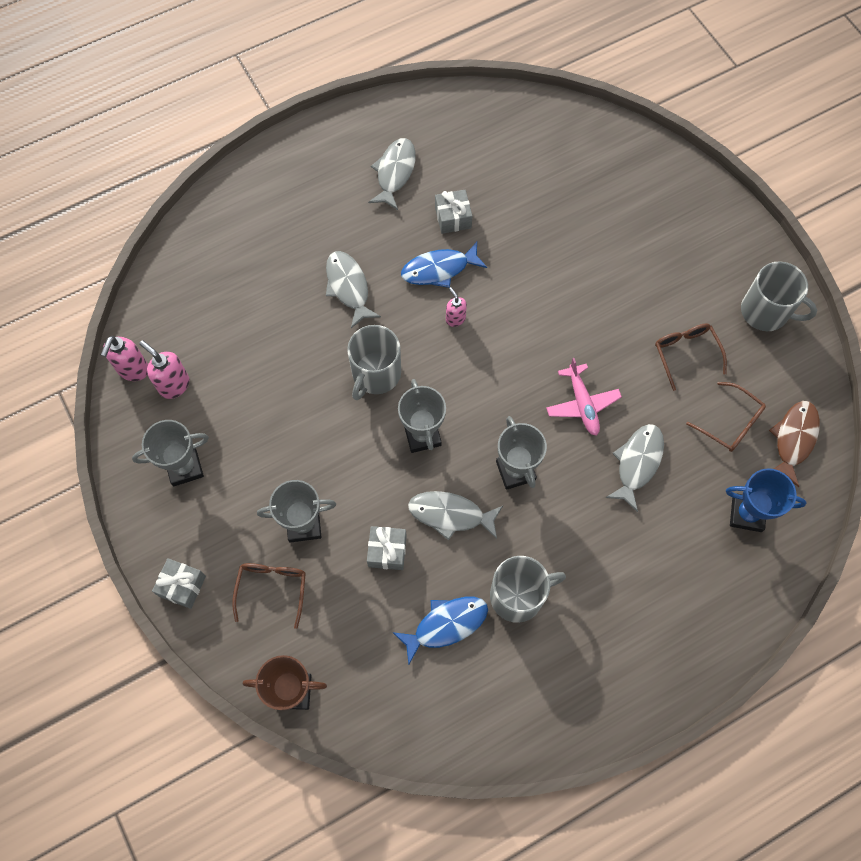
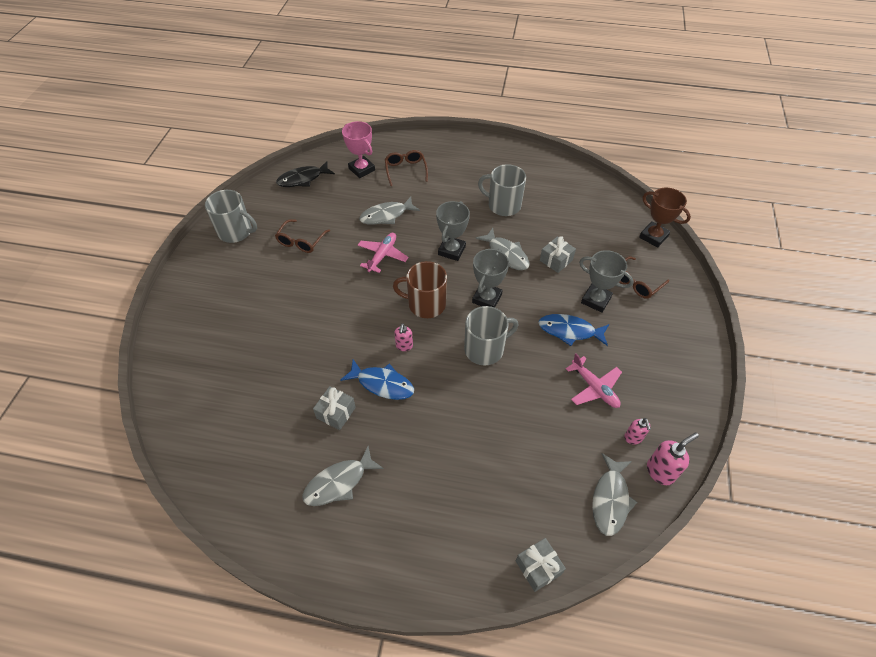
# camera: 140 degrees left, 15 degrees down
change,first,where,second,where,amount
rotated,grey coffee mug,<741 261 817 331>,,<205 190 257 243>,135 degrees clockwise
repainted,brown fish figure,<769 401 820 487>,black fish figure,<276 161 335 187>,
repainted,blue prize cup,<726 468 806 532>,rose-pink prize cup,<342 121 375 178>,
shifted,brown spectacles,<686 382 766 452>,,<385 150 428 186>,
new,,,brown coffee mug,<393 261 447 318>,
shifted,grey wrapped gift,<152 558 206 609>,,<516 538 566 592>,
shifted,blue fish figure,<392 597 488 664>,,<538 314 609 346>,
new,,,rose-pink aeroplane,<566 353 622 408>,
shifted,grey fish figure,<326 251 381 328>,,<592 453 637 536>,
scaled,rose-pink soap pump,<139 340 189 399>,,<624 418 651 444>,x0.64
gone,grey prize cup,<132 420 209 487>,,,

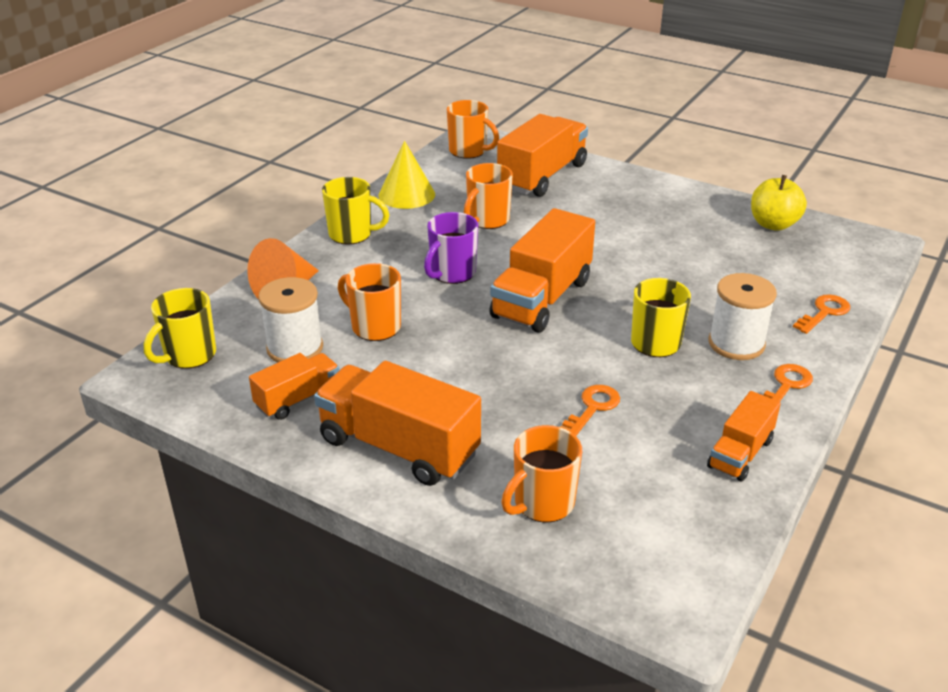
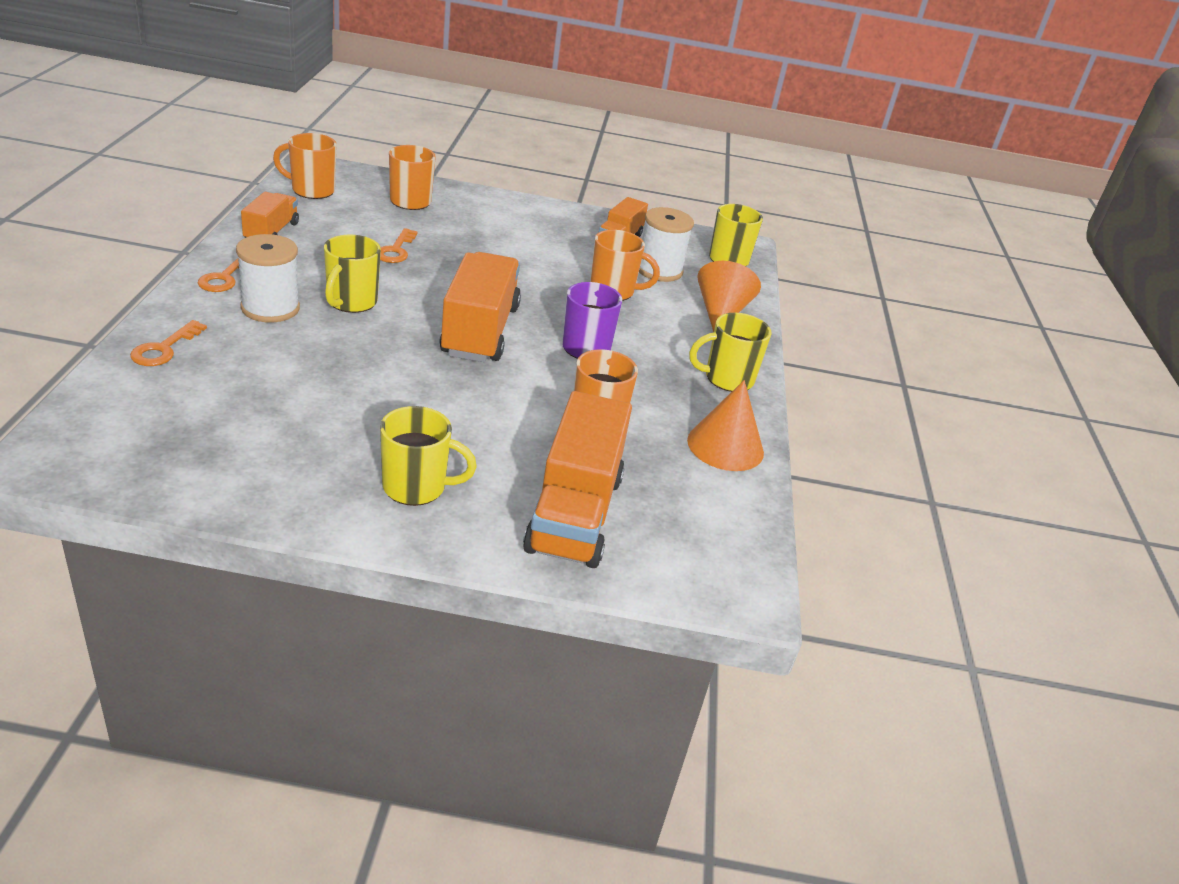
# camera: 150 degrees right, 0 degrees up
change,first,where,second,where,amount
shifted,orange-coloured coffee mug,<447 100 499 159>,,<273 133 337 199>,
new,,,yellow coffee mug,<380 406 477 506>,
repainted,yellow cone,<379 141 435 209>,orange-coloured cone,<687 380 764 471>,
gone,orange-coloured lorry,<314 361 481 486>,,,
gone,yellow apple fruit,<751 175 807 231>,,,

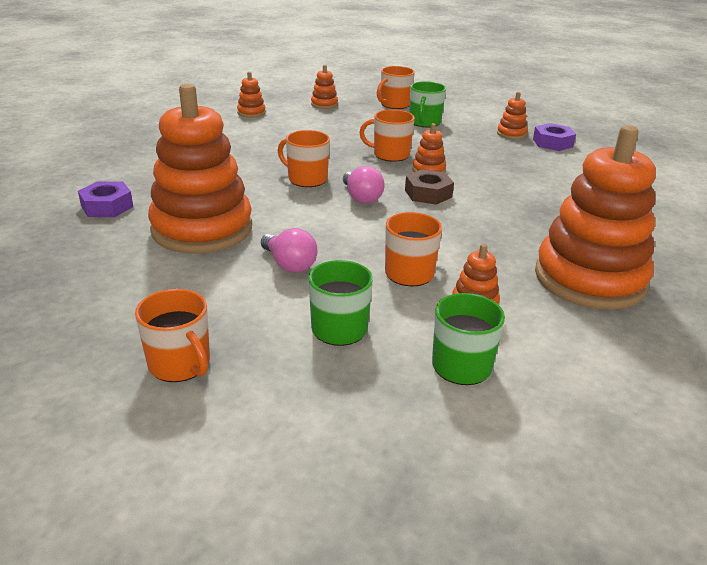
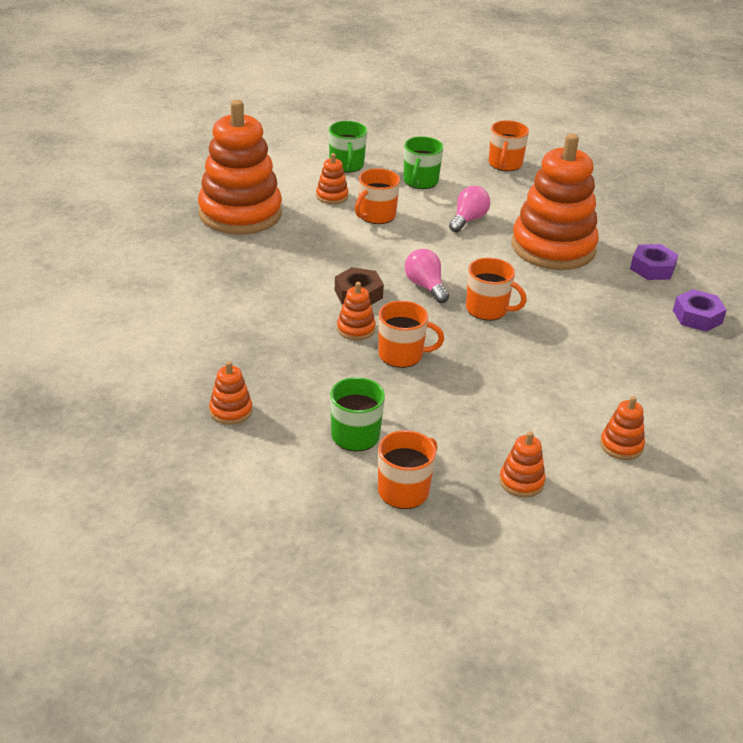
# camera: 175 degrees right, 5 degrees up
change,first,where,second,where,amount
rotated,rose-pink light bulb,<261 228 317 273>,,<449 186 490 232>,75 degrees clockwise
rotated,orange-coloured coffee mug,<135 289 210 382>,,<489 120 529 171>,120 degrees counterclockwise
shifted,purple nut,<533 123 576 151>,,<673 289 727 332>,

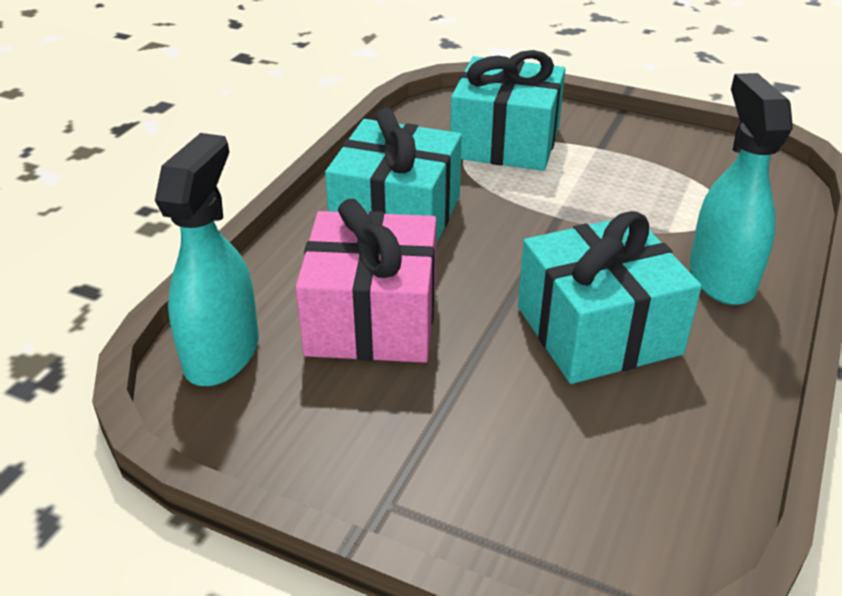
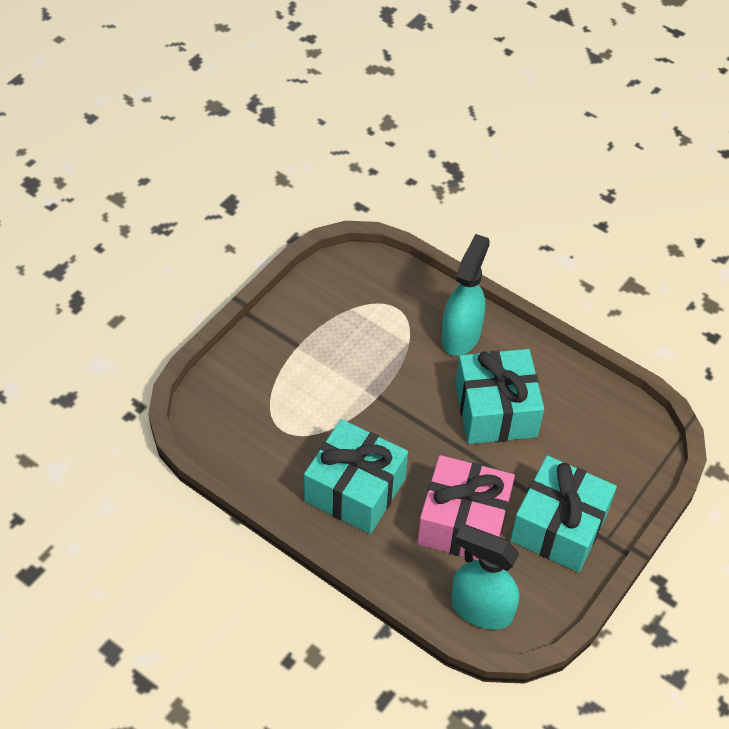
# camera: 80 degrees left, 15 degrees up
change,first,where,second,where,amount
rotated,teal spray bottle,<689 73 793 305>,,<441 234 490 356>,105 degrees clockwise
shifted,teal wrapped gift,<450 50 565 171>,,<510 455 617 572>,

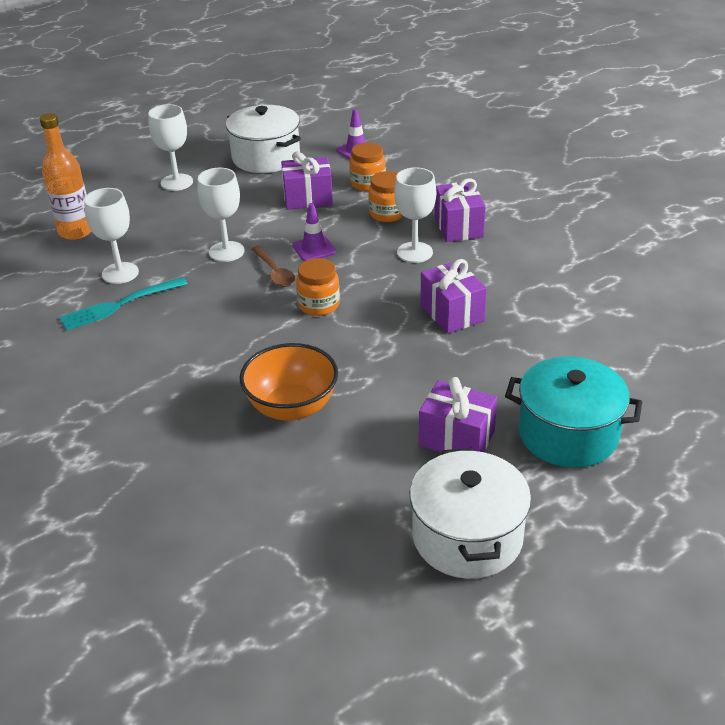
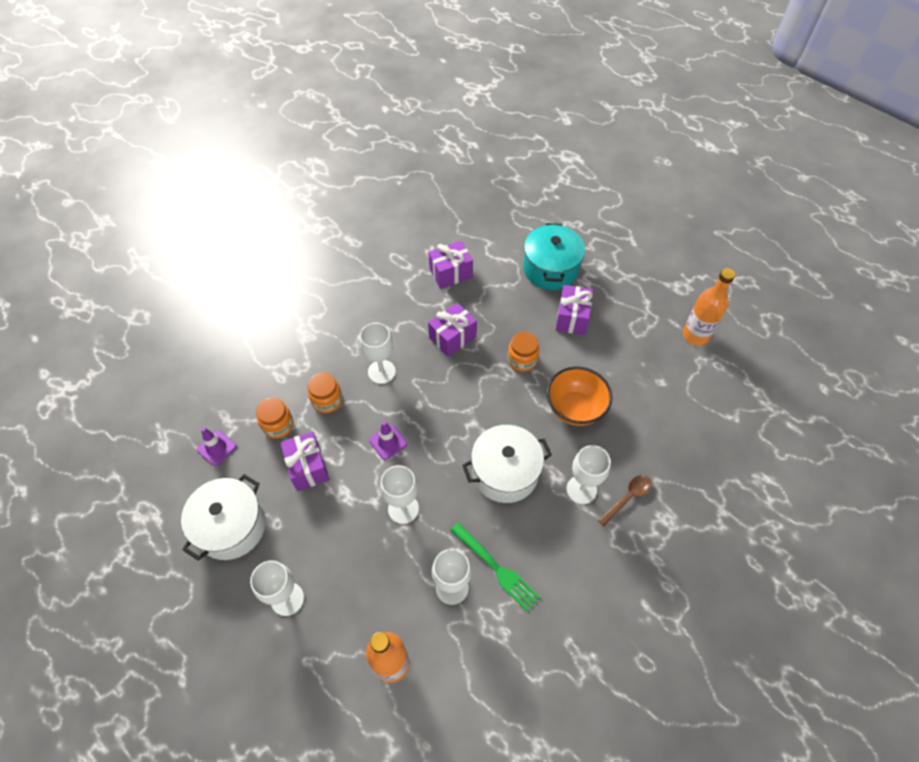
# camera: 105 degrees left, 20 degrees up
change,first,where,second,where,amount
shifted,purple wrapped gift,<435 178 486 242>,,<428 241 473 289>,
repainted,teal table fork,<59 277 188 331>,green table fork,<450 522 540 611>,
shifted,snow-white stockpot,<410 448 531 579>,,<462 425 552 503>,
shifted,orange-coloured jam jar,<296 258 340 316>,,<508 332 539 372>,
new,,,snow-white chalice,<566 445 611 504>,
shifted,brown spoon,<251 246 295 287>,,<598 475 651 526>,
new,,,orange-coloured flask,<683 268 735 346>,

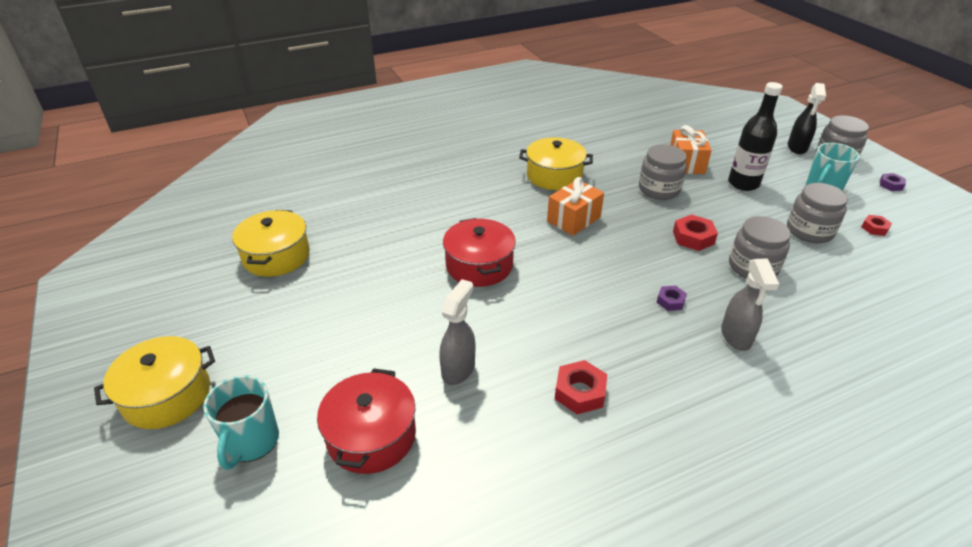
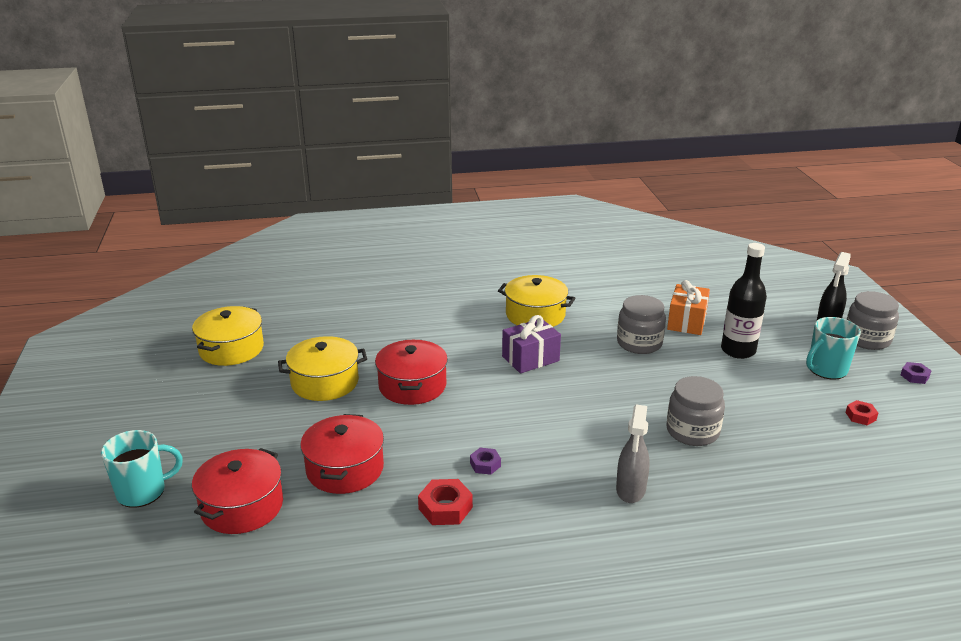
# camera: 15 degrees right, 10 degrees down
change,first,where,second,where,amount
rotated,teal coffee mug,<203 375 279 470>,,<101 430 183 508>,135 degrees counterclockwise
shifted,yellow stockpot,<94 336 215 429>,,<278 336 367 401>,
swapped,grey spray bottle,<439 279 475 385>,red stockpot,<300 414 384 494>,
shifted,purple nut,<656 286 687 311>,,<470 448 501 475>,
repainted,orange-coloured wrapped gift,<547 177 604 236>,purple wrapped gift,<502 315 561 373>,
gone,red nut,<673 214 718 251>,,,
gone,grey jam jar,<787 183 848 243>,,,

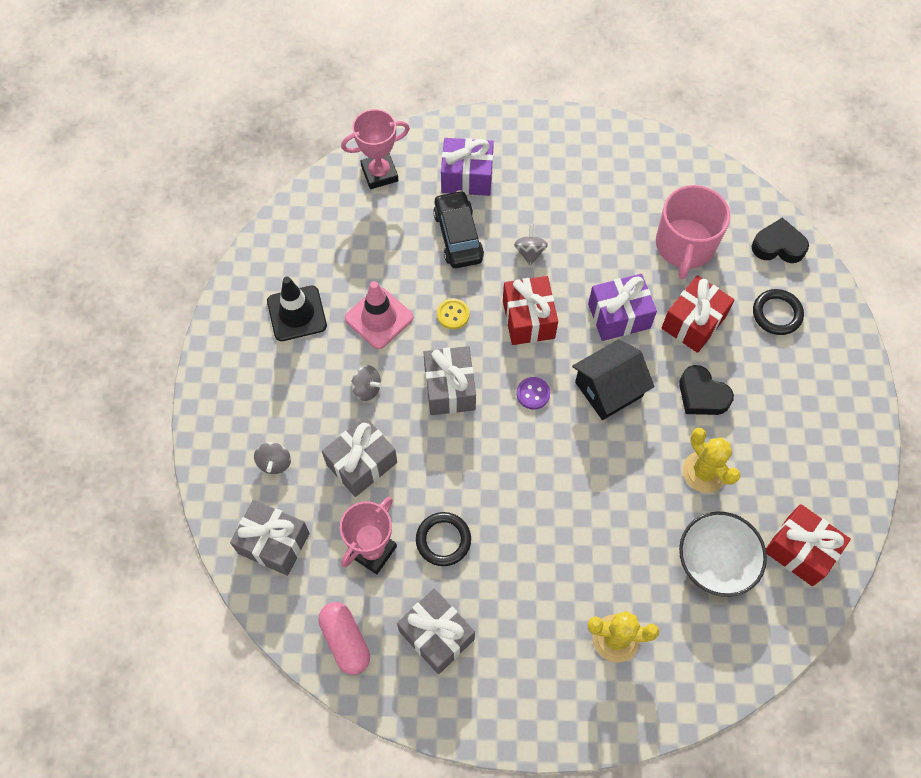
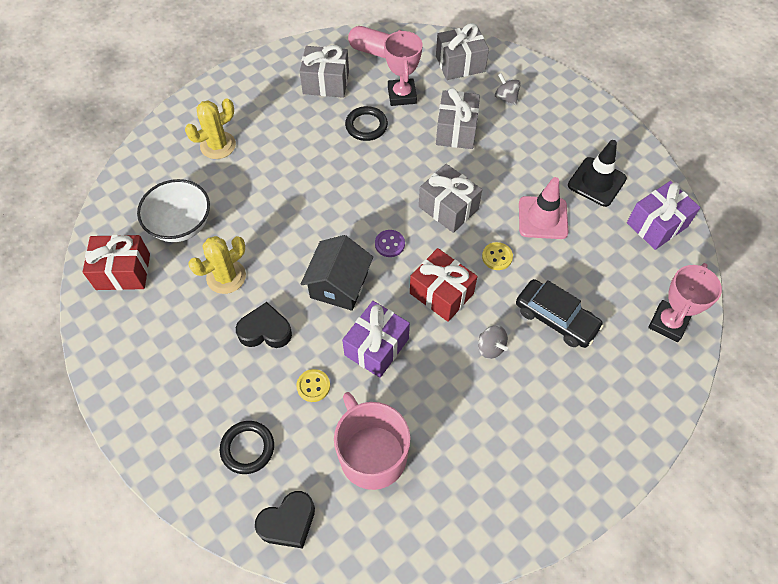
# camera: 140 degrees right, 5 degrees down
change,first,where,second,where,amount
rotated,yellow cactus,<683 428 741 493>,,<189 236 246 294>,60 degrees counterclockwise
swapped,red wrapped gift,<662 275 735 353>,yellow button,<296 369 330 402>,
shifted,purple wrapped gift,<441 138 494 196>,,<627 181 701 250>,
gone,grey spinning top,<351 365 382 401>,,,

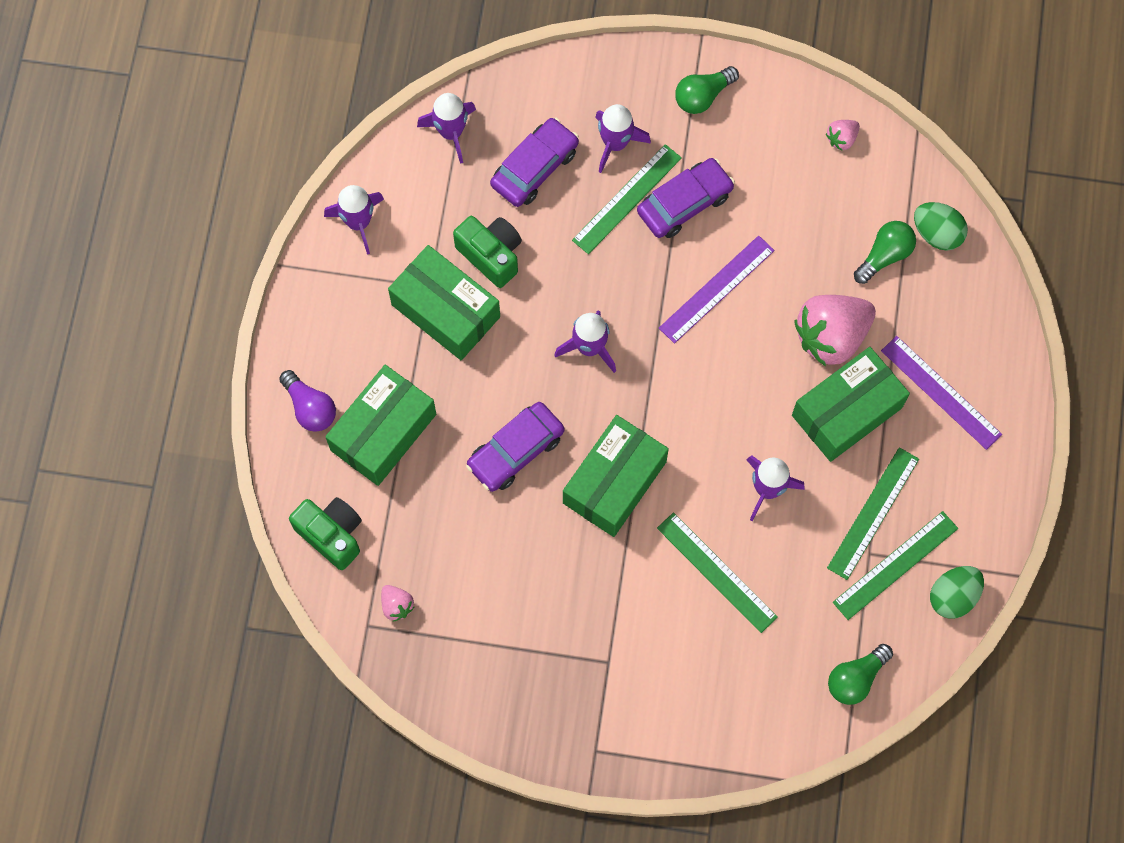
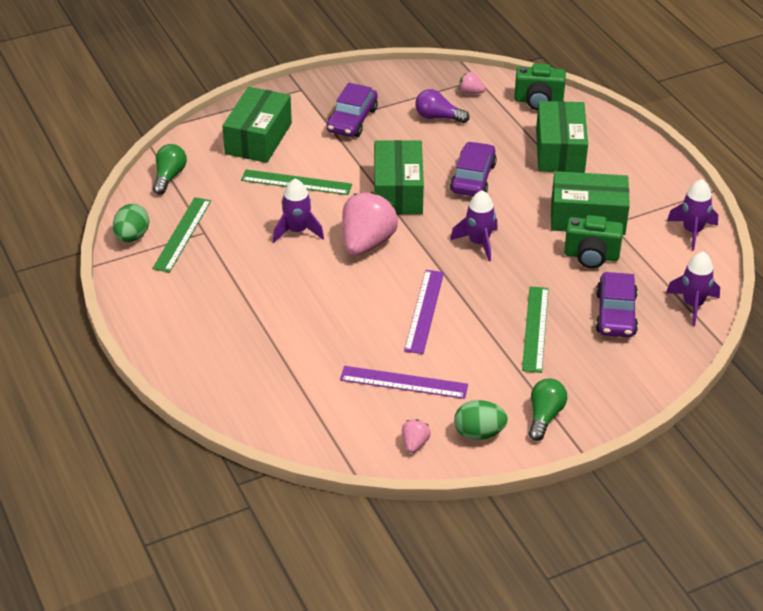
# camera: 145 degrees right, 30 degrees down
change,first,where,second,where,amount
shifted,green package,<792 347 910 462>,,<222 87 292 163>,
shifted,purple car,<637 158 735 238>,,<327 83 378 137>,
shifted,purple straightedge,<881 336 1002 450>,,<340 366 468 399>,
shifted,rose-pink strawberry,<795 295 876 367>,,<342 192 398 256>,
shifted,purple light bulb,<279 370 336 432>,,<415 89 470 123>,
shifted,green egg,<914 202 968 250>,,<454 400 508 440>,
gone,purple toy rocket,<595 104 651 173>,,,
gone,green straightedge,<827 447 919 580>,,,
gone,green light bulb,<854 221 916 284>,,,

